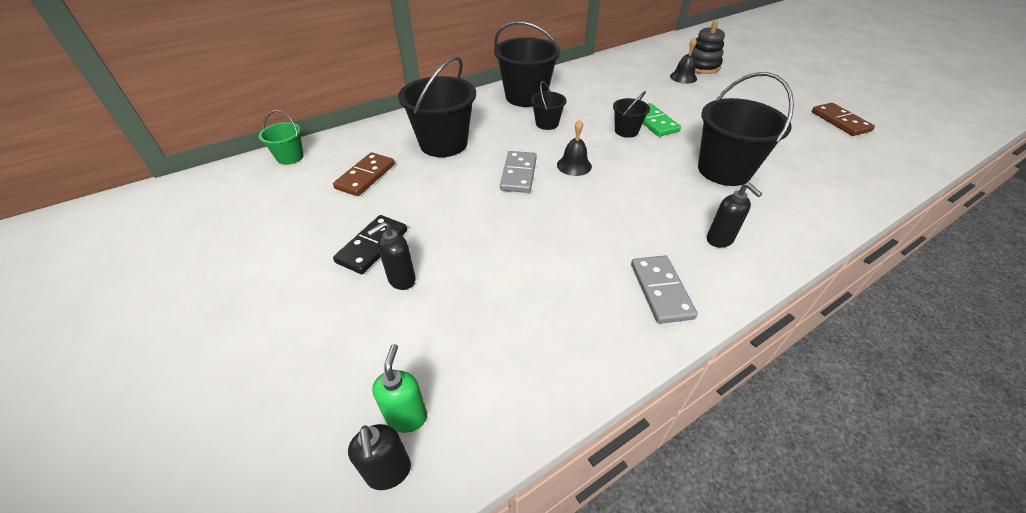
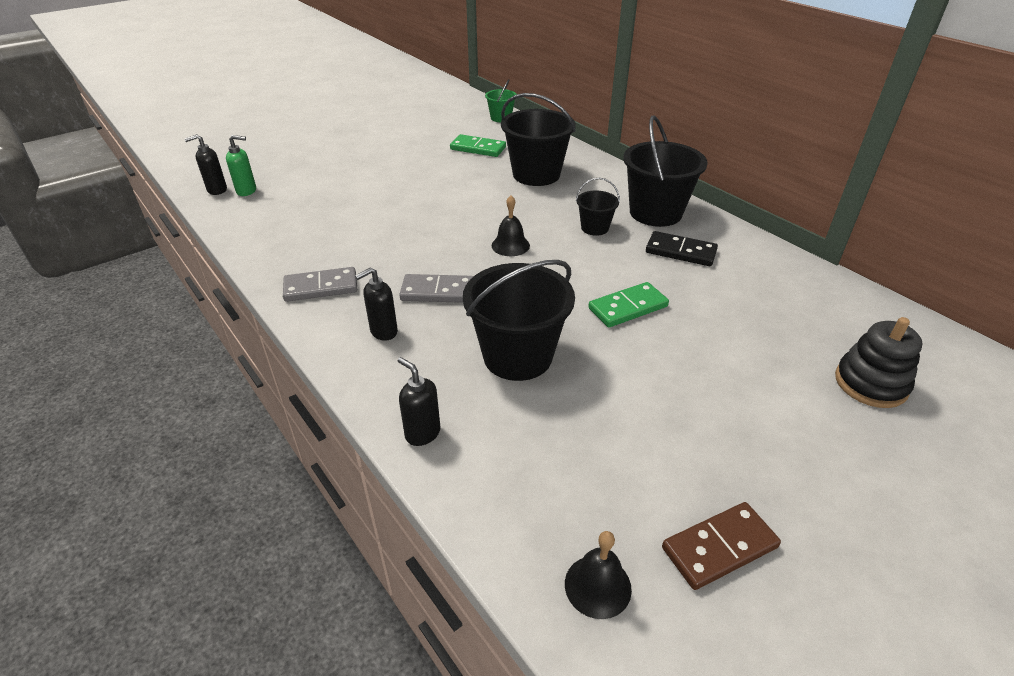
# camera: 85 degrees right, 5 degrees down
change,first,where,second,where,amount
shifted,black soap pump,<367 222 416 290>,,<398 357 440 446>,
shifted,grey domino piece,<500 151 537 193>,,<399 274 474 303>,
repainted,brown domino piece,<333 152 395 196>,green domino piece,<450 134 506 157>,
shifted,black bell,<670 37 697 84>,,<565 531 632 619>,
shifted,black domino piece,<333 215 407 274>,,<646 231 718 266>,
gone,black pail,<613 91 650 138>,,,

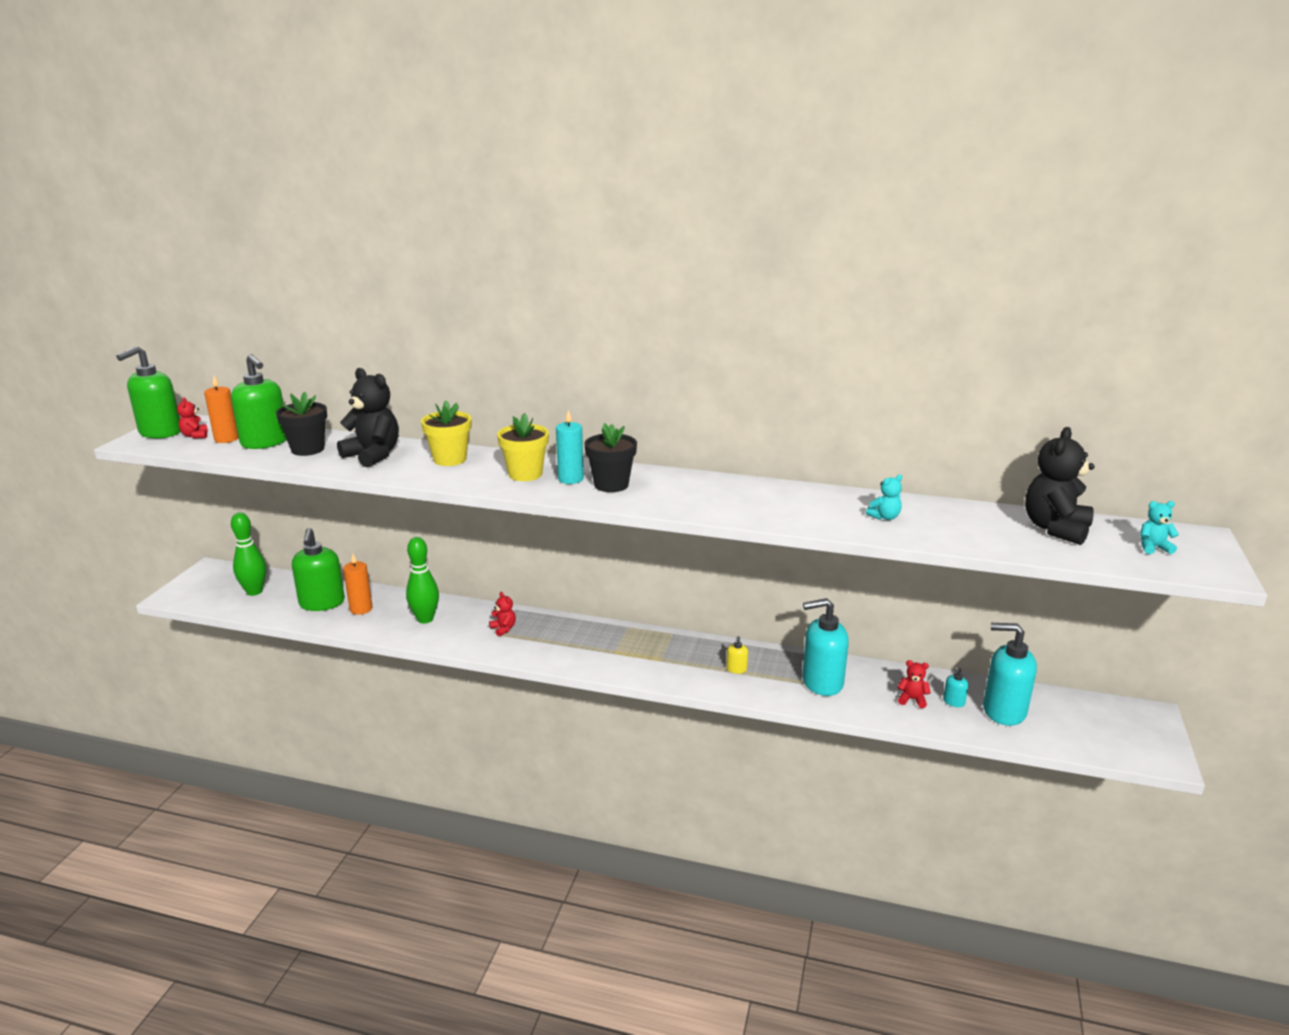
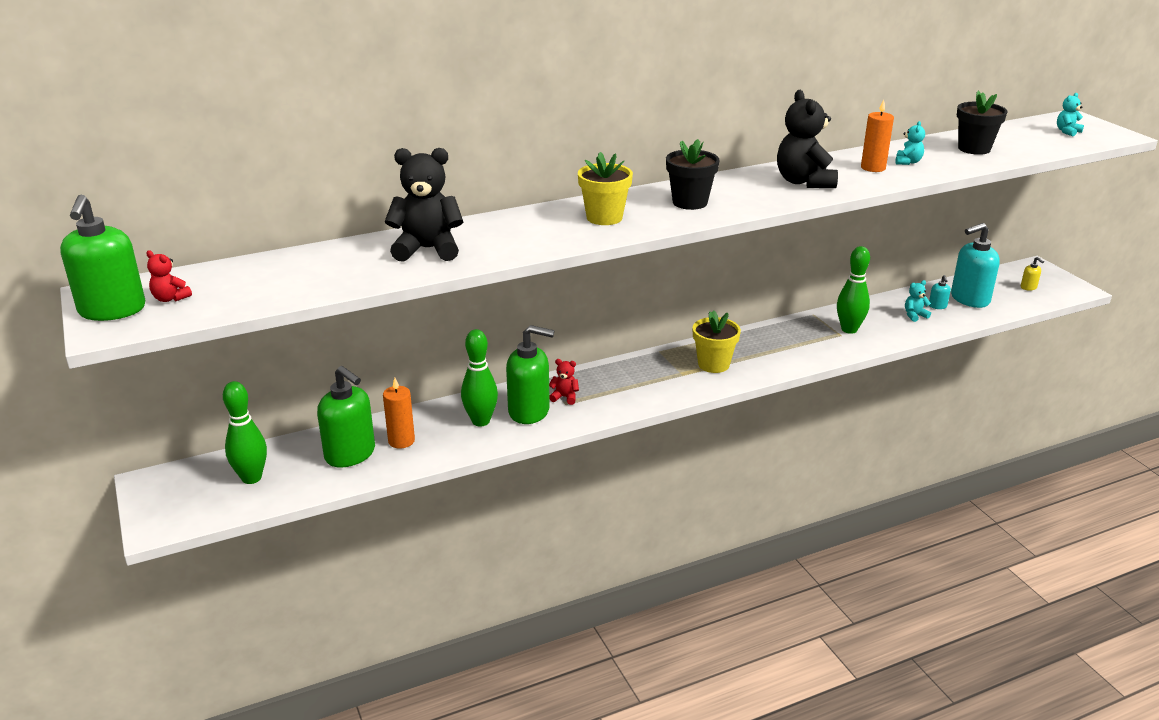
# camera: 40 degrees left, 5 degrees up
change,first,where,second,where,amount
shifted,green soap pump,<231 354 287 449>,,<506 325 554 424>,
shifted,yellow flower pot,<421 400 471 466>,,<693 311 741 373>,
shifted,black teddy bear,<1025 427 1095 545>,,<777 90 838 188>,
swapped,teal soap pump,<802 598 849 696>,green tenpin,<837 246 870 334>,
shifted,orange-coloured candle,<204 376 239 443>,,<861 99 894 172>,
repainted,red teddy bear,<897 660 931 708>,teal teddy bear,<905 280 931 322>,
shifted,black flower pot,<276 392 327 456>,,<957 91 1007 155>,
shifted,yellow soap pump,<726 636 748 674>,,<1021 257 1044 291>,
gone,teal candle,<556 410 584 484>,,,

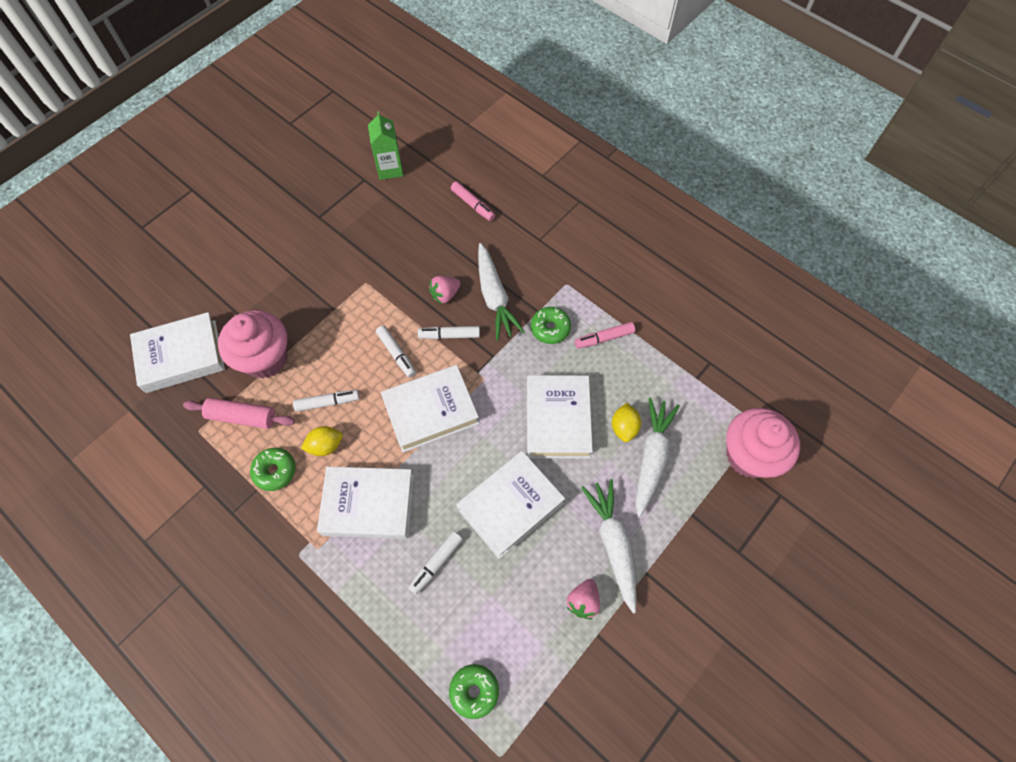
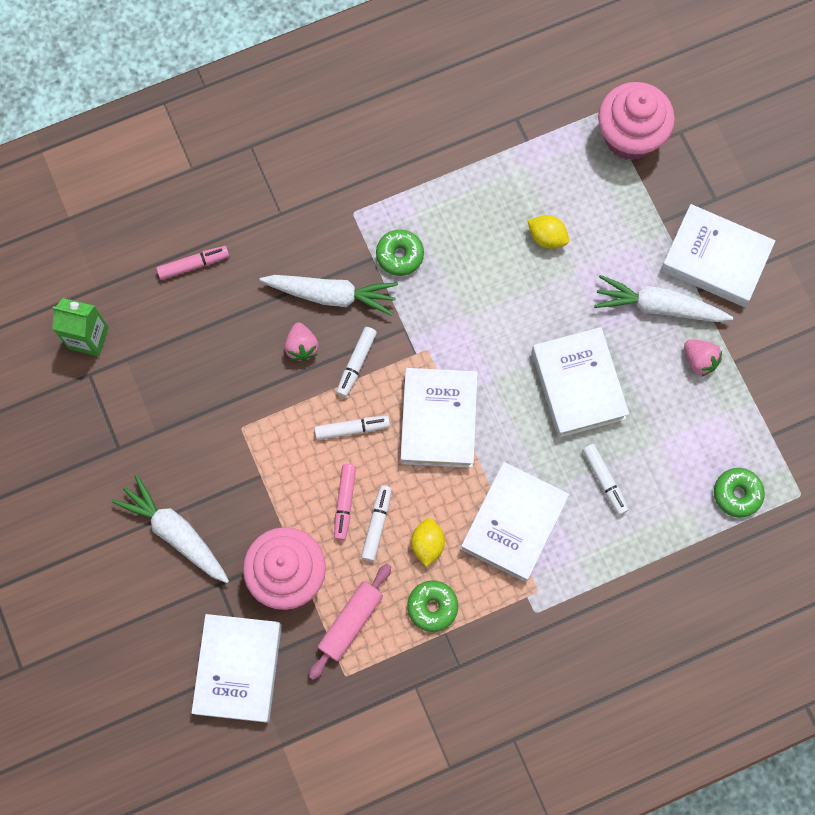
# camera: 65 degrees left, 10 degrees up
change,first,where,second,where,amount
shifted,snow-white carrot,<635 397 680 517>,,<112 475 229 583>,
shifted,rose-pink marker pen,<575 322 635 349>,,<334 464 356 540>,
shifted,snow-white hardcover,<527 375 593 458>,,<660 204 775 307>,

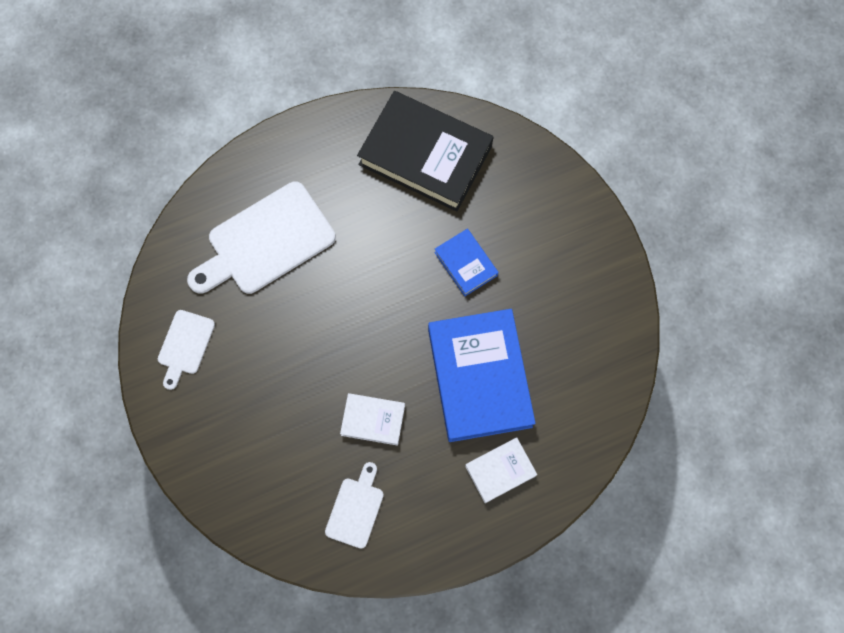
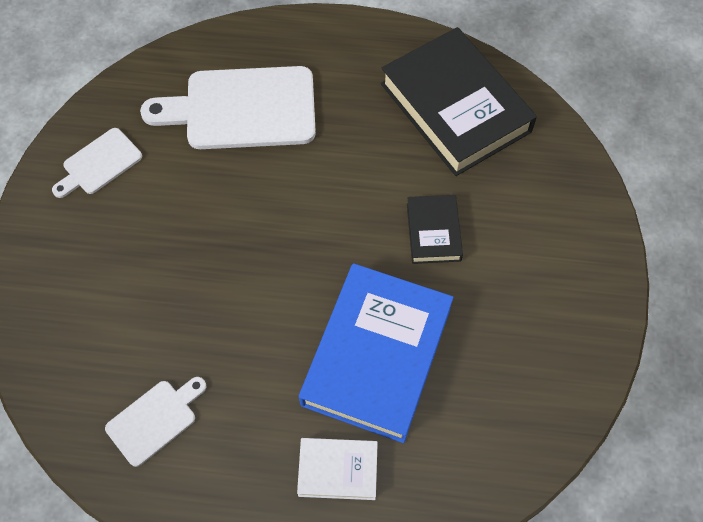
# camera: 30 degrees right, 10 degrees down
change,first,where,second,where,amount
repainted,blue hardcover,<434 229 498 296>,black hardcover,<407 195 463 264>,
gone,snow-white hardcover,<340 393 405 446>,,,

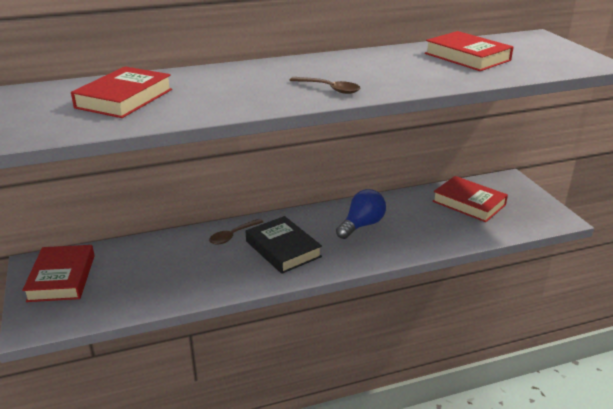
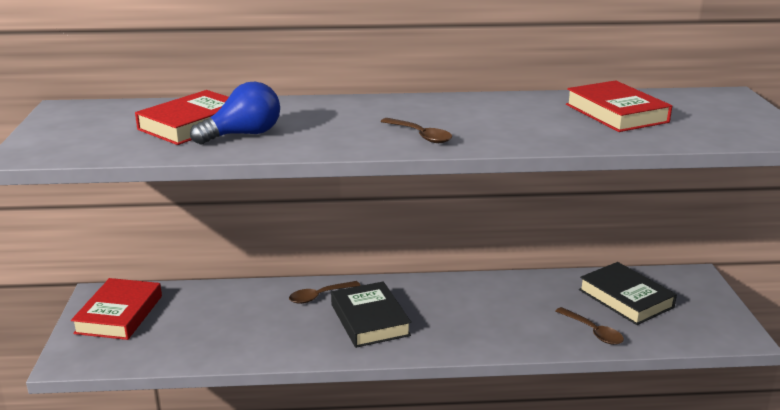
# camera: 15 degrees right, 5 degrees down
change,first,where,second,where,amount
shifted,blue light bulb,<336 189 386 239>,,<190 82 280 145>,
new,,,brown spoon,<556 307 624 345>,
repainted,red hardcover,<432 176 508 222>,black hardcover,<579 262 677 325>,

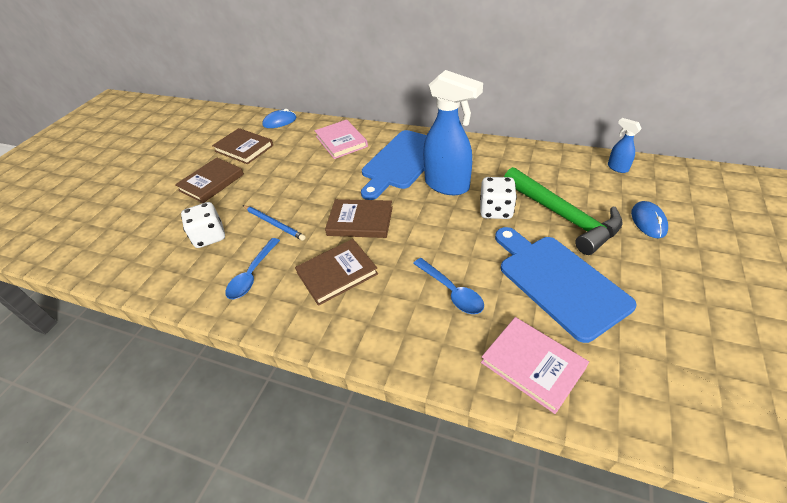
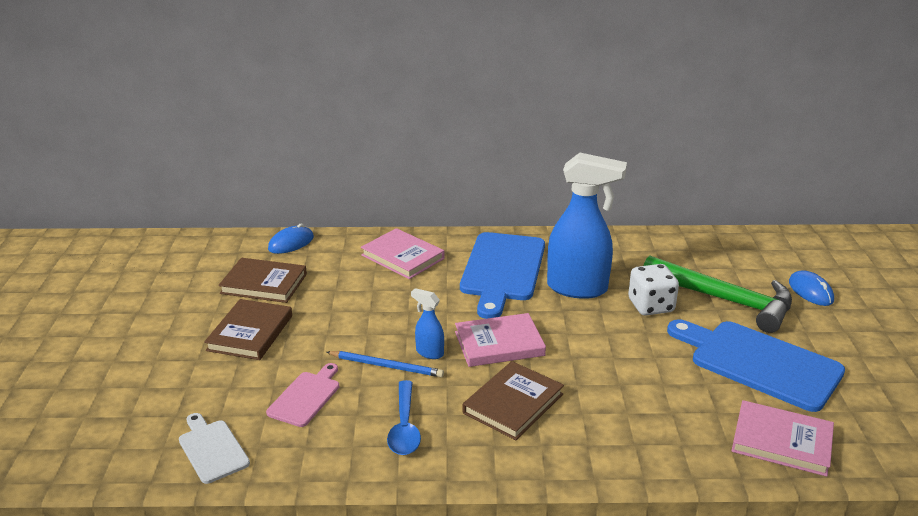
# camera: 25 degrees left, 15 degrees down
change,first,where,second,where,amount
new,,,snow-white chopping board,<179 413 250 484>,
swapped,snow-white game die,<181 202 225 248>,rose-pink chopping board,<266 363 339 427>,
shifted,blue spray bottle,<608 118 642 173>,,<411 288 444 359>,
repainted,brown hardcover,<325 199 393 238>,rose-pink hardcover,<455 313 546 367>,
gone,blue spoon,<413 258 484 314>,,,

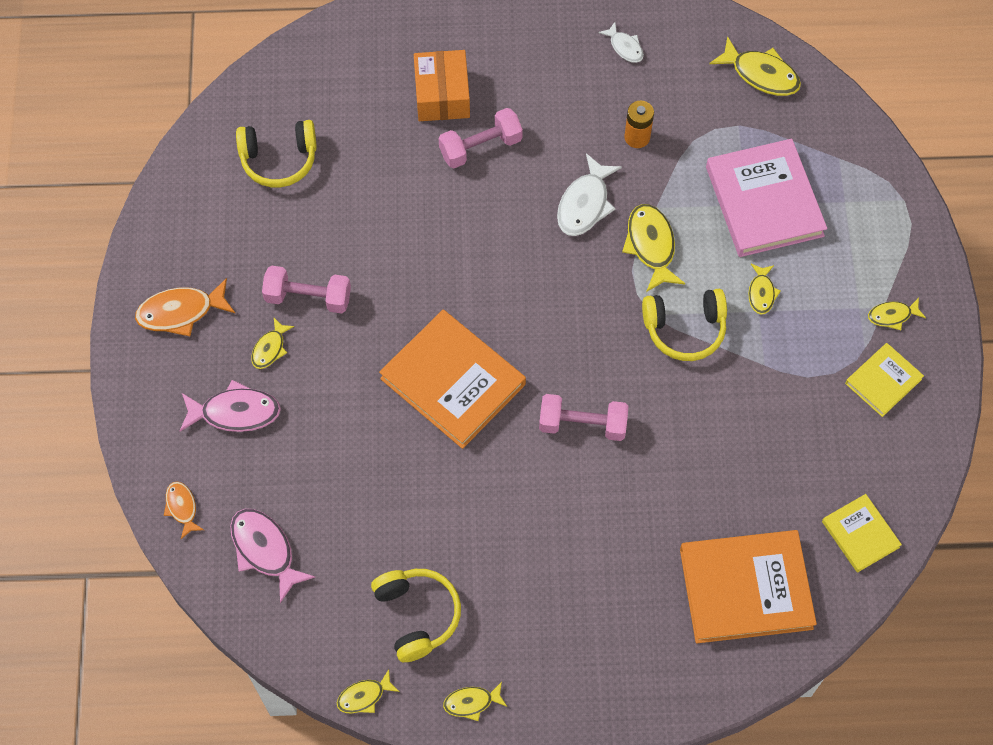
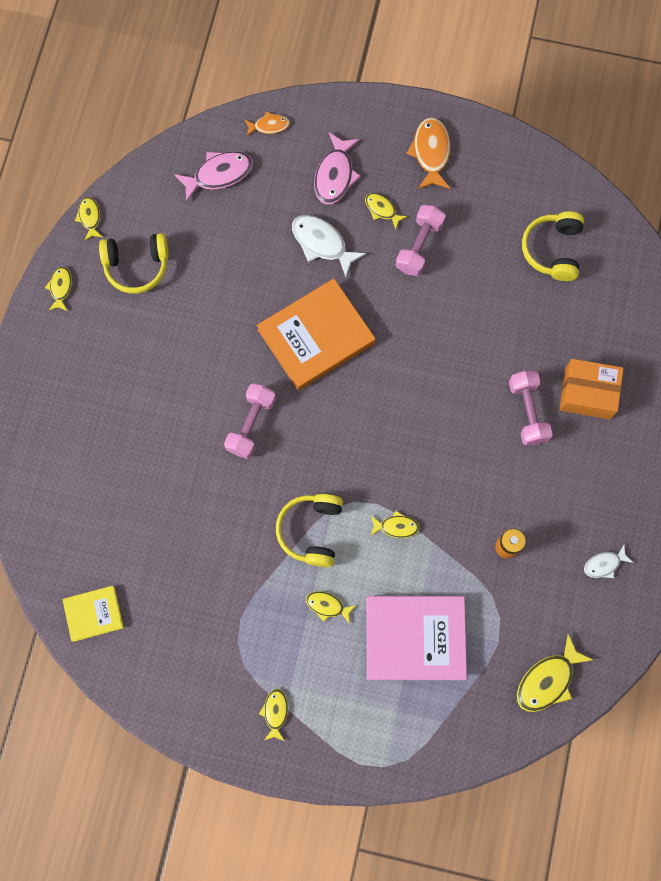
# camera: 105 degrees right, 10 degrees up
change,first,where,second,where,amount
shifted,snow-white fish figure,<557 153 622 236>,,<292 215 366 277>,
scaled,yellow fish figure,<622 204 685 292>,,<370 511 420 538>,x0.58
gone,orange-coloured hardcover,<680 530 817 643>,,,
gone,yellow hardcover,<845 343 924 417>,,,

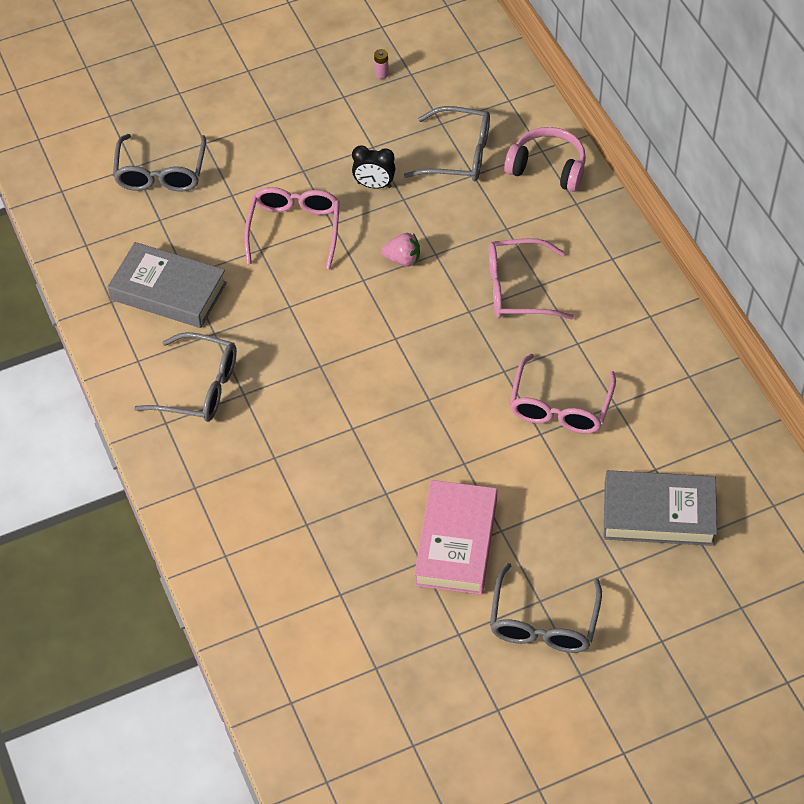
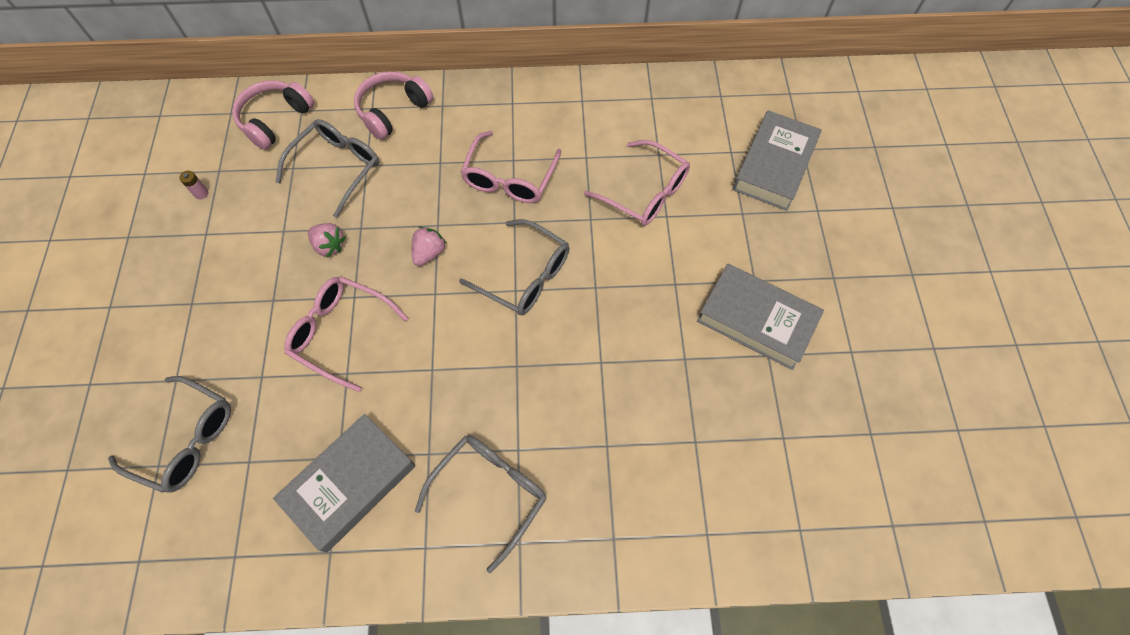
# camera: 70 degrees left, 10 degrees up
change,first,where,second,where,amount
new,,,rose-pink over-ear headphones,<232 80 314 150>,
swapped,black alarm clock,<352 145 395 189>,rose-pink strawberry,<308 223 346 257>,
shifted,grey spectacles,<490 563 602 653>,,<459 219 569 315>,
repainted,rose-pink hardcover,<414 480 497 595>,grey hardcover,<697 264 824 370>,

